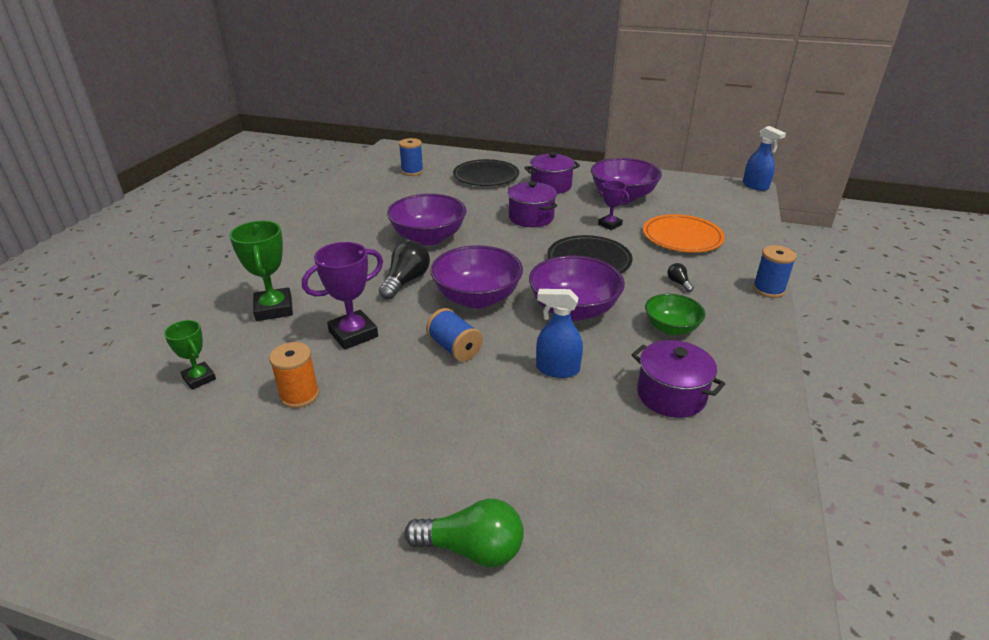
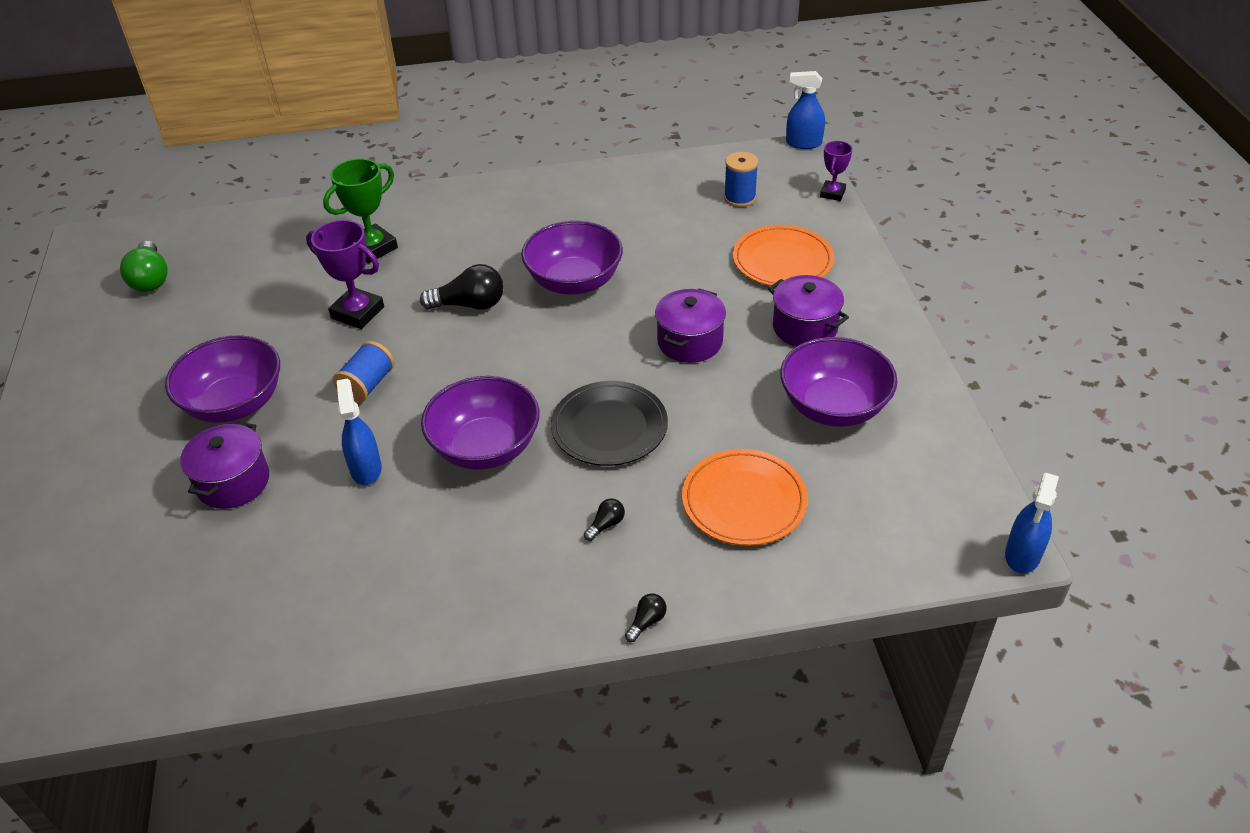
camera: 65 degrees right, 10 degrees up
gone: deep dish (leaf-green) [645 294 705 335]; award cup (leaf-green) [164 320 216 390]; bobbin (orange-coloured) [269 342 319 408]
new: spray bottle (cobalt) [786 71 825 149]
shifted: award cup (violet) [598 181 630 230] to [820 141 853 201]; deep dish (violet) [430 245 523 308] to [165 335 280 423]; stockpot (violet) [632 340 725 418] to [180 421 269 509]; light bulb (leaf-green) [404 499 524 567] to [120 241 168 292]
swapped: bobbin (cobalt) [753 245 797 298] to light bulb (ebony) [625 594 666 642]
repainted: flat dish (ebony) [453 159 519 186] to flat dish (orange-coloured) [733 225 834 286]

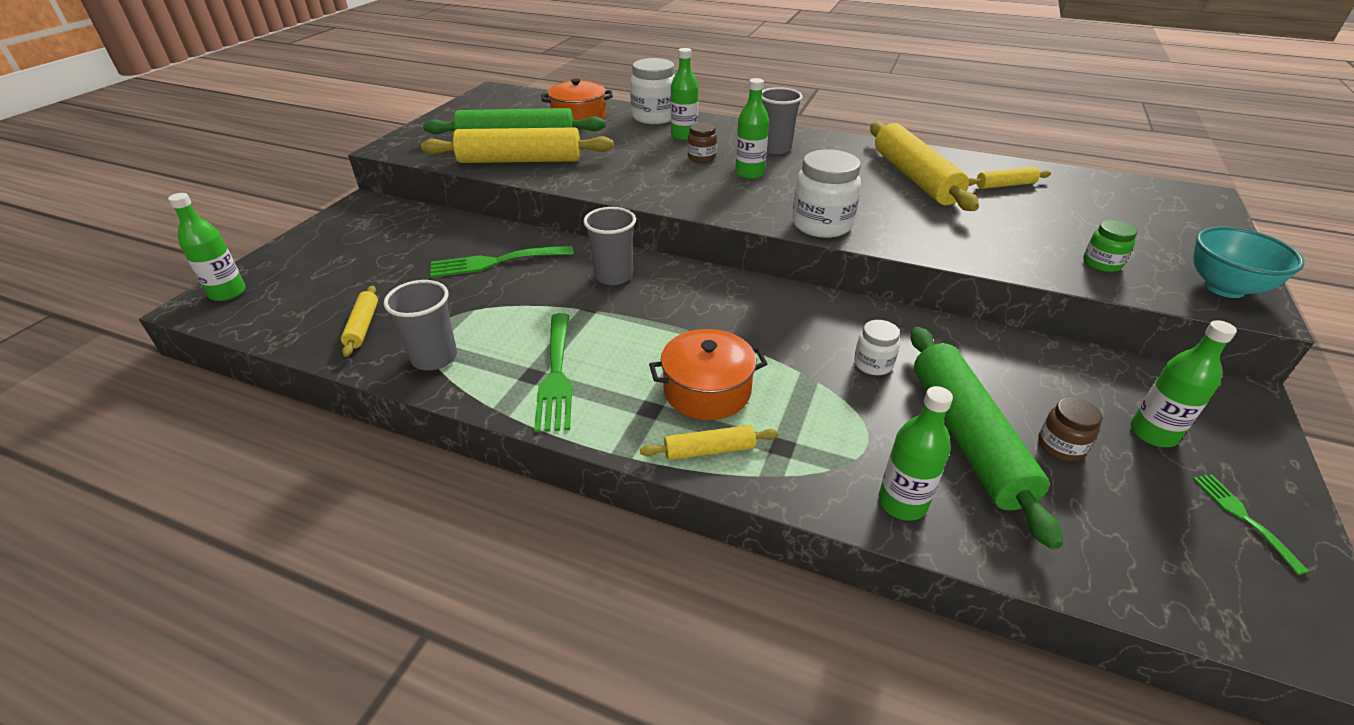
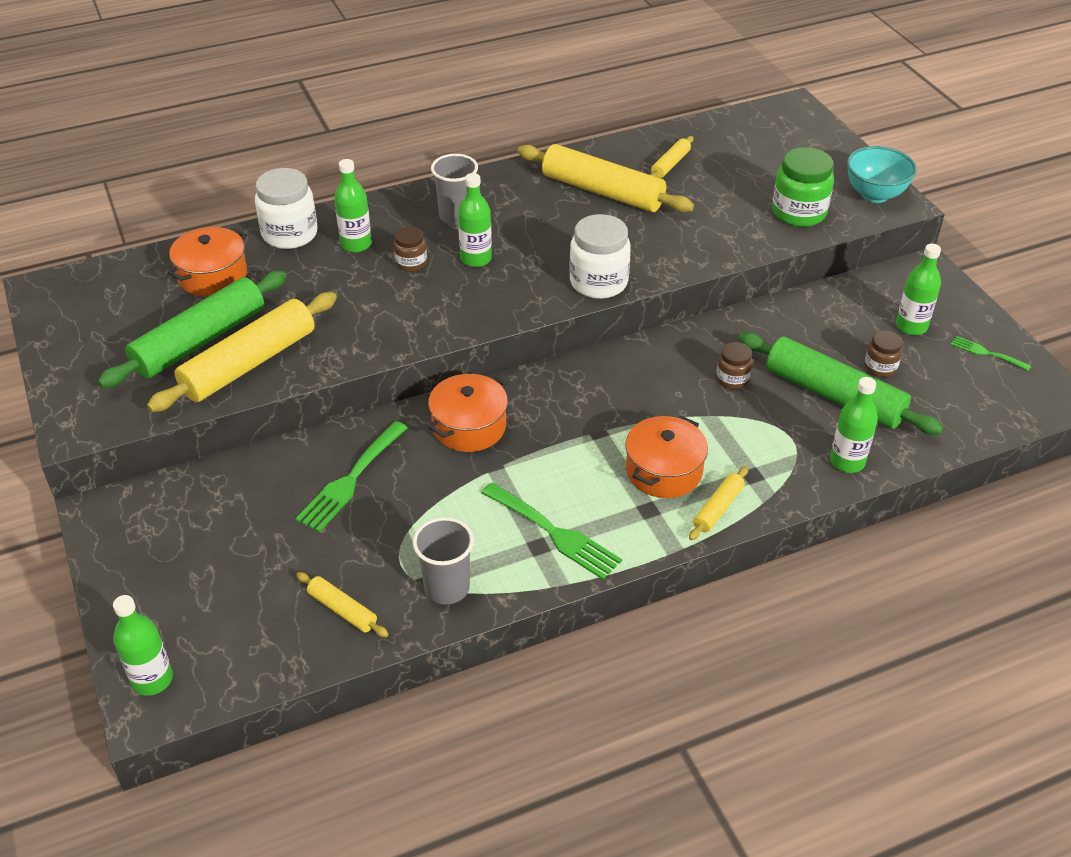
camera: 45 degrees left, 5 degrees up
swapped: tumbler (gray) [583 207 636 285] to stockpot (orange-coloured) [428 374 508 452]
repainted: jam jar (pure white) [854 320 900 375] to jam jar (russet) [716 342 753 389]
scaled: jam jar (leaf-green) [1083 220 1137 272] = [772 147 834 227] x1.81

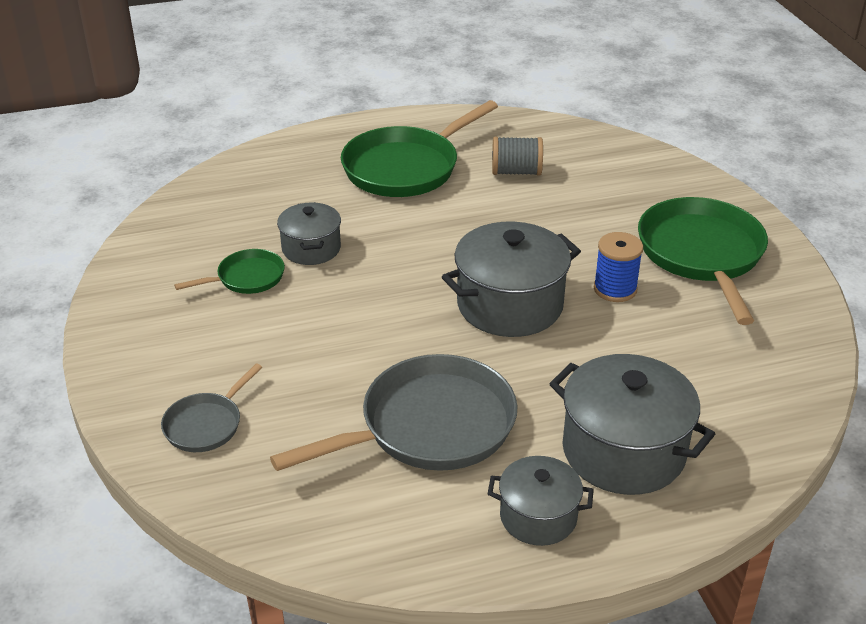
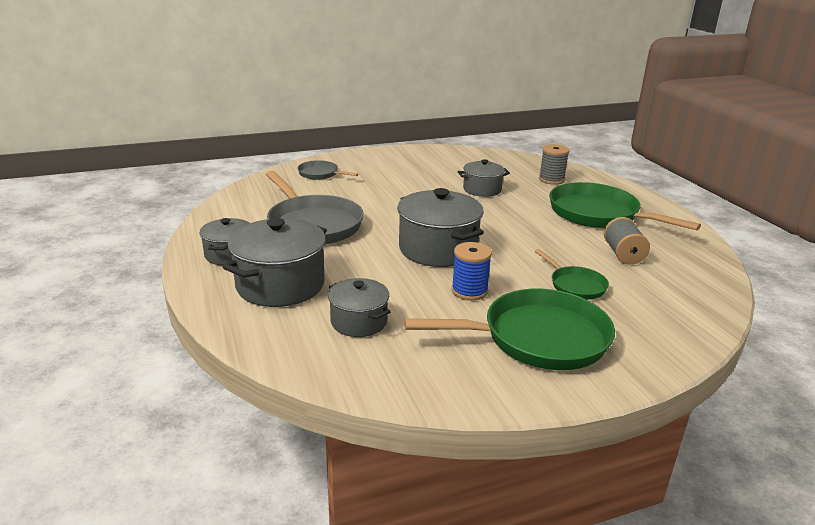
camera: 85 degrees right, 10 degrees down
new: bobbin (gray) [539 144 570 185]; stockpot (gray) [328 278 391 337]
shifted: frying pan (leaf-green) [174 249 285 294] to [535 249 609 300]

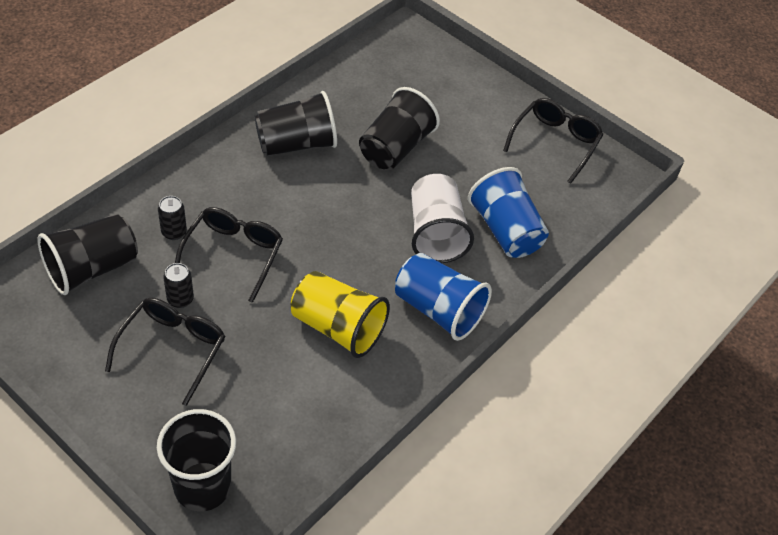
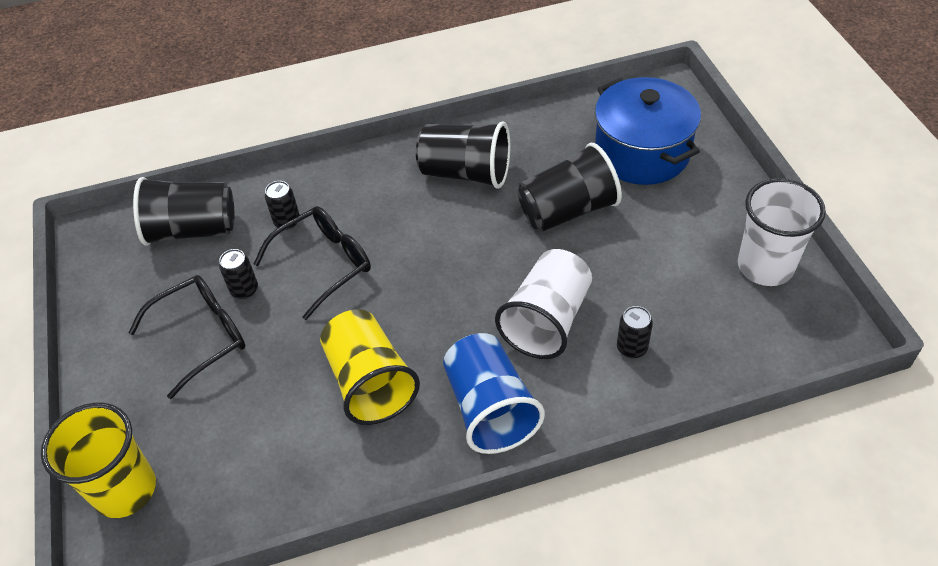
camera: 40 degrees right, 0 degrees up
new: stockpot (cobalt) [595 77 701 185]
swapped: spectacles (ebony) [503 98 603 184] to tumbler (pure white) [738 178 826 286]; tumbler (cobalt) [468 167 549 258] to can (ebony) [617 306 653 358]
repainted: tumbler (ebony) [157 409 236 511] to tumbler (bright yellow) [41 403 156 518]

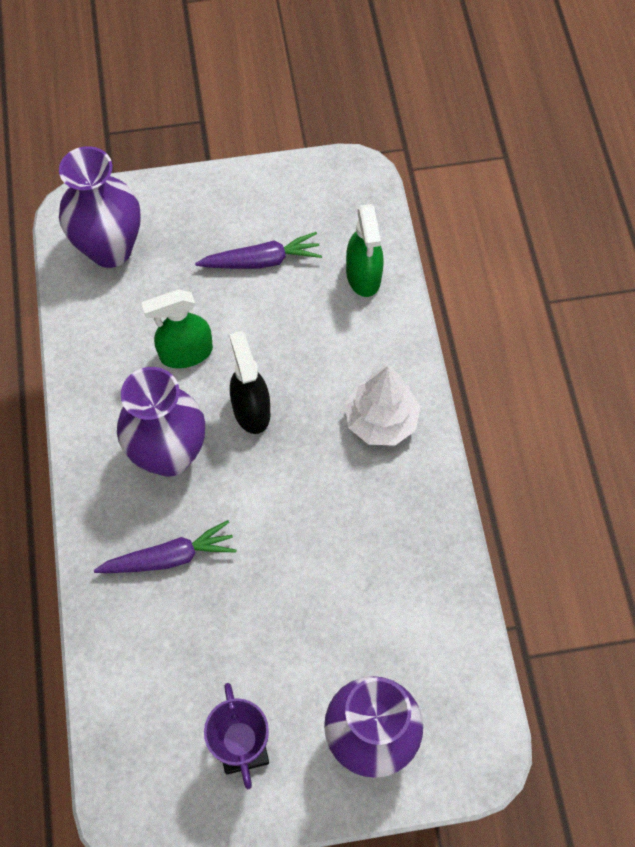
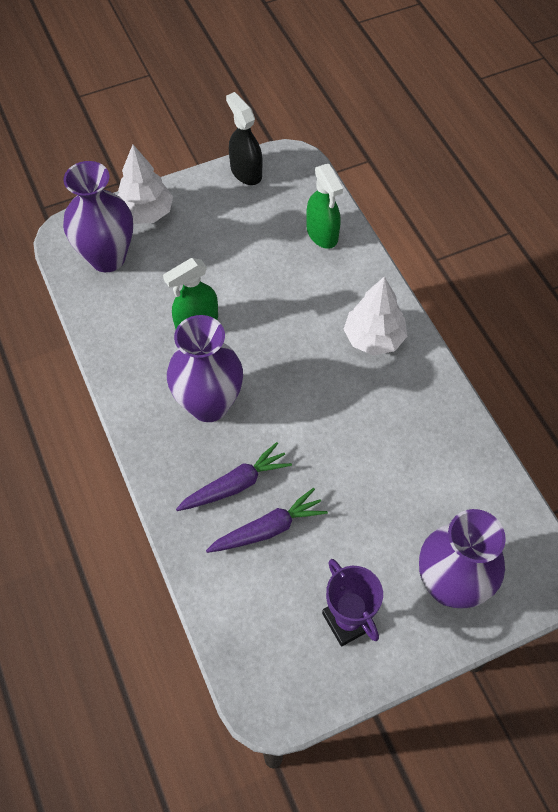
camera: 15 degrees left, 5 degrees down
new: fir tree (pure white) [118 145 173 224]
shifted: toy carrot (violet) [195 232 322 269] to [206 488 328 553]; spray bottle (ebony) [229 331 270 434] to [226 92 263 185]

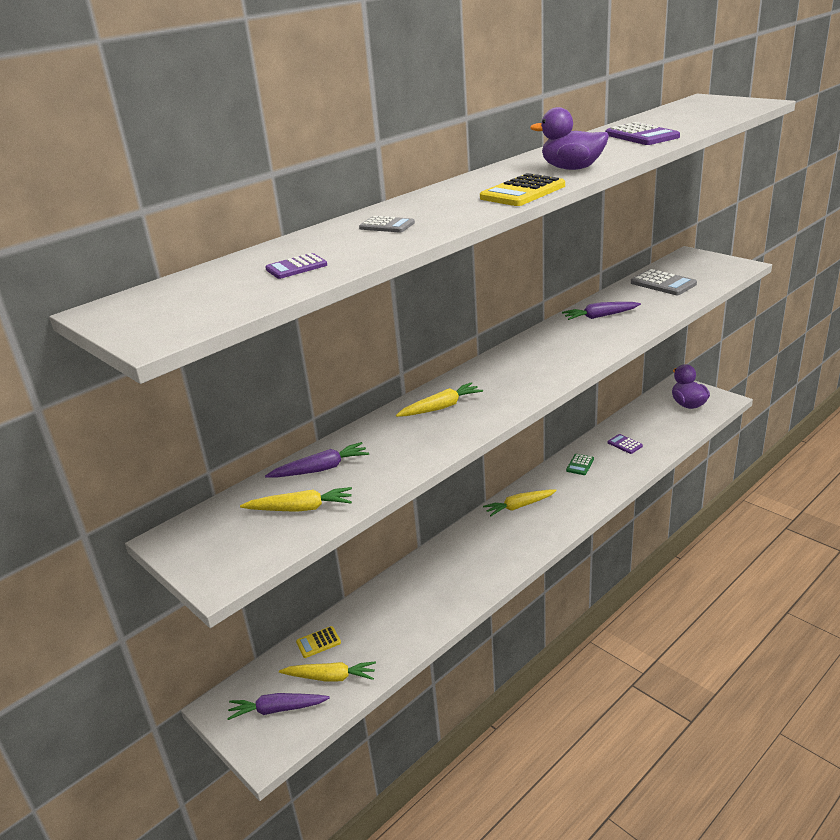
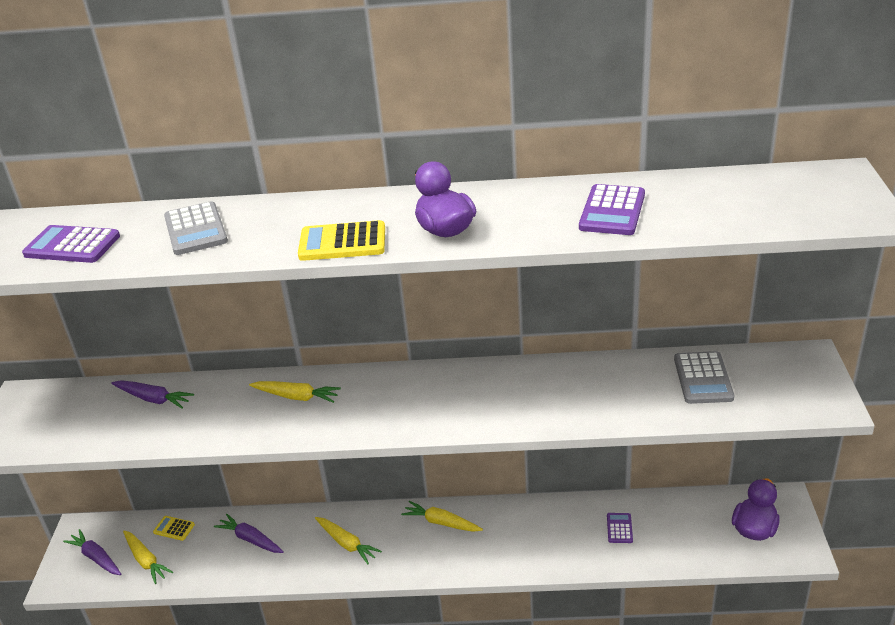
camera: 45 degrees right, 5 degrees up
gone: pocket calculator (leaf-green) [566 454 594 475]
shifted: toy carrot (violet) [562 302 641 320] to [214 514 284 553]; toy carrot (bright yellow) [240 487 352 512] to [315 517 382 564]
scaled: pocket calculator (gray) [359 216 415 232] = [164 201 228 255] x1.74; pocket calculator (violet) [265 253 327 279] = [22 225 120 263] x1.74

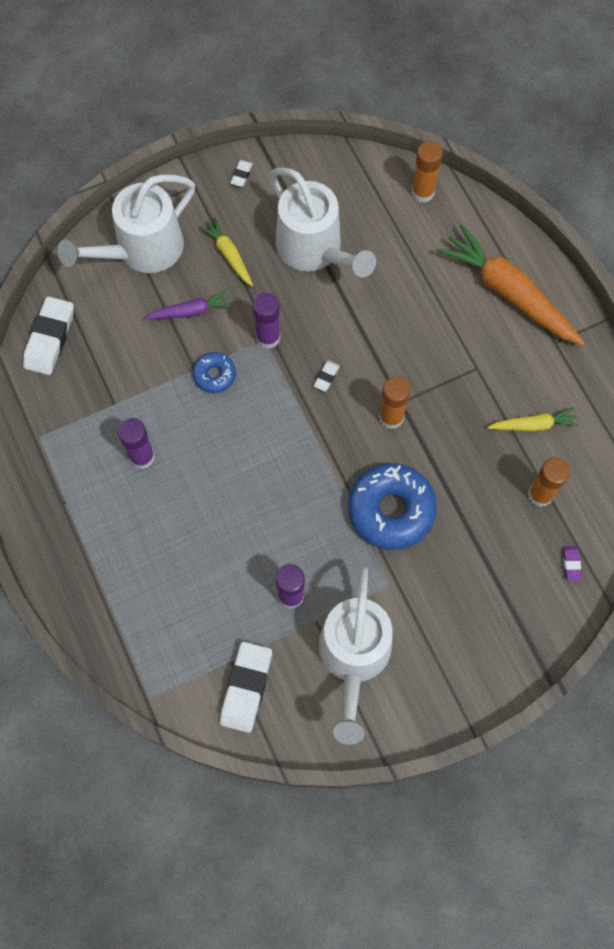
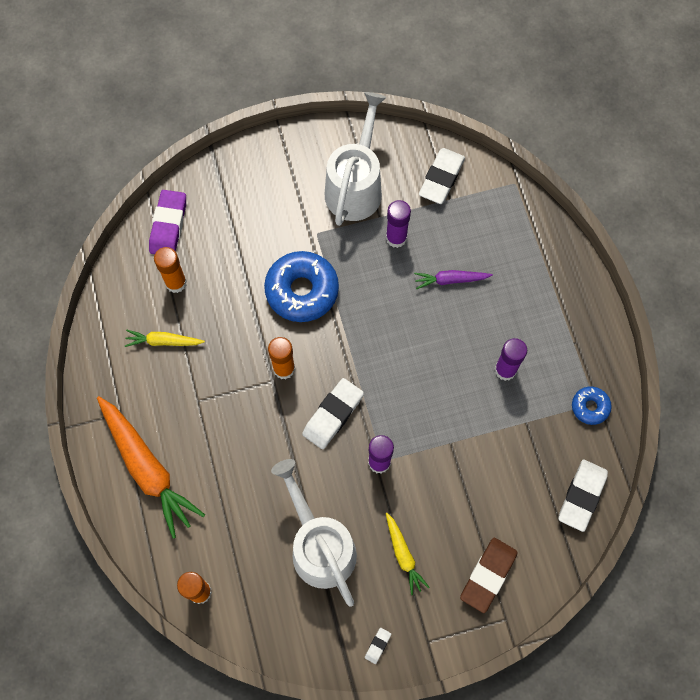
camera: 170 degrees left, 0 degrees up
shifted: toy carrot (violet) [145 289 232 319] to [414 270 493 289]; glazed donut (cobalt) [193 352 236 393] to [572 386 612 425]
swapped: watering pot (pure white) [58 175 195 273] to eraser (russet) [460 538 517 613]
scaled: eraser (pure white) [314 360 340 392] = [302 378 364 449] x2.22; eraser (violet) [563 546 581 581] = [149 190 186 254] x2.22

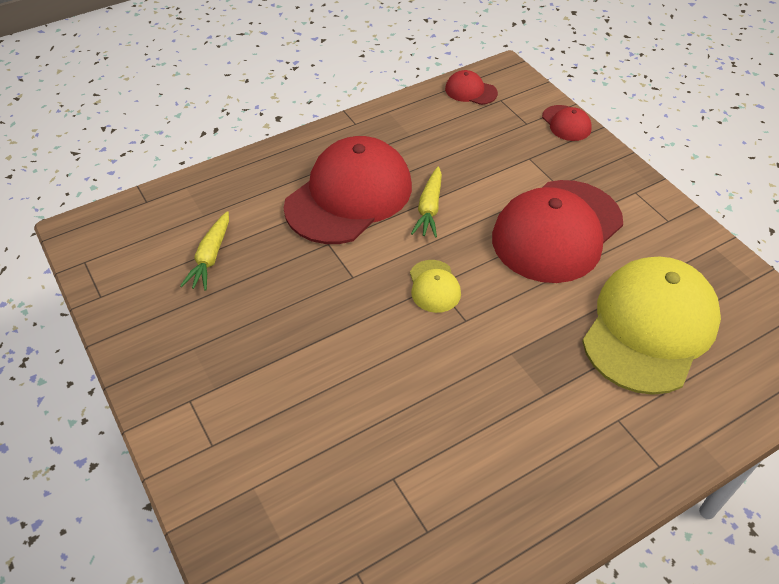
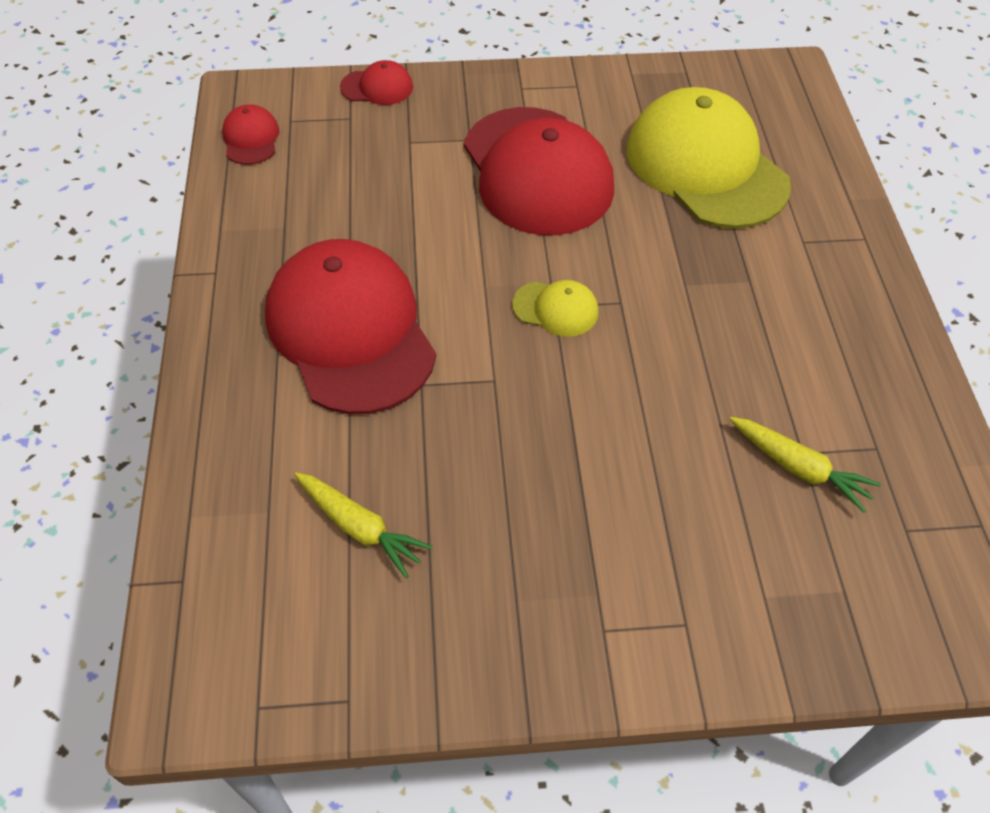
camera: 65 degrees left, 5 degrees up
shifted: toy carrot (bright yellow) [411 166 442 238] to [729 417 881 513]
rotated: baseball cap (scarlet) [445 70 498 105] = [222 104 279 165] 120 degrees clockwise

